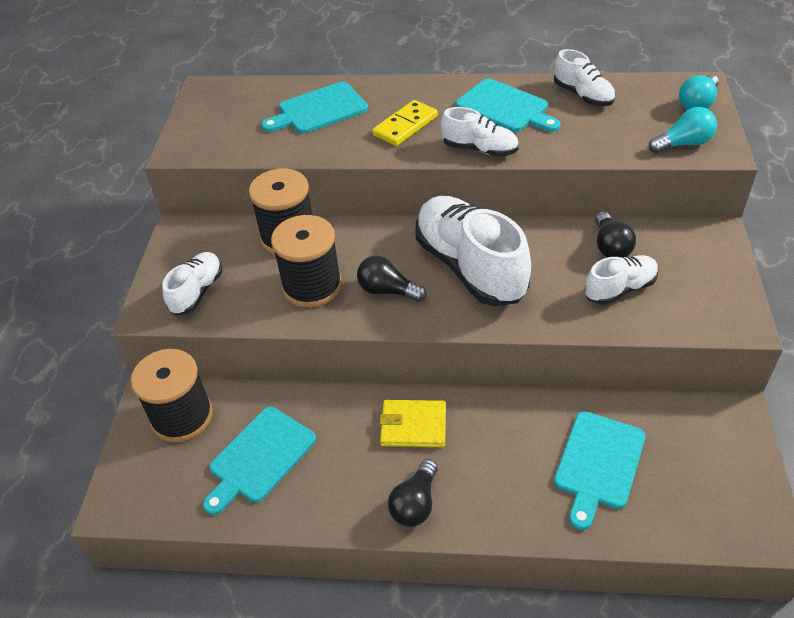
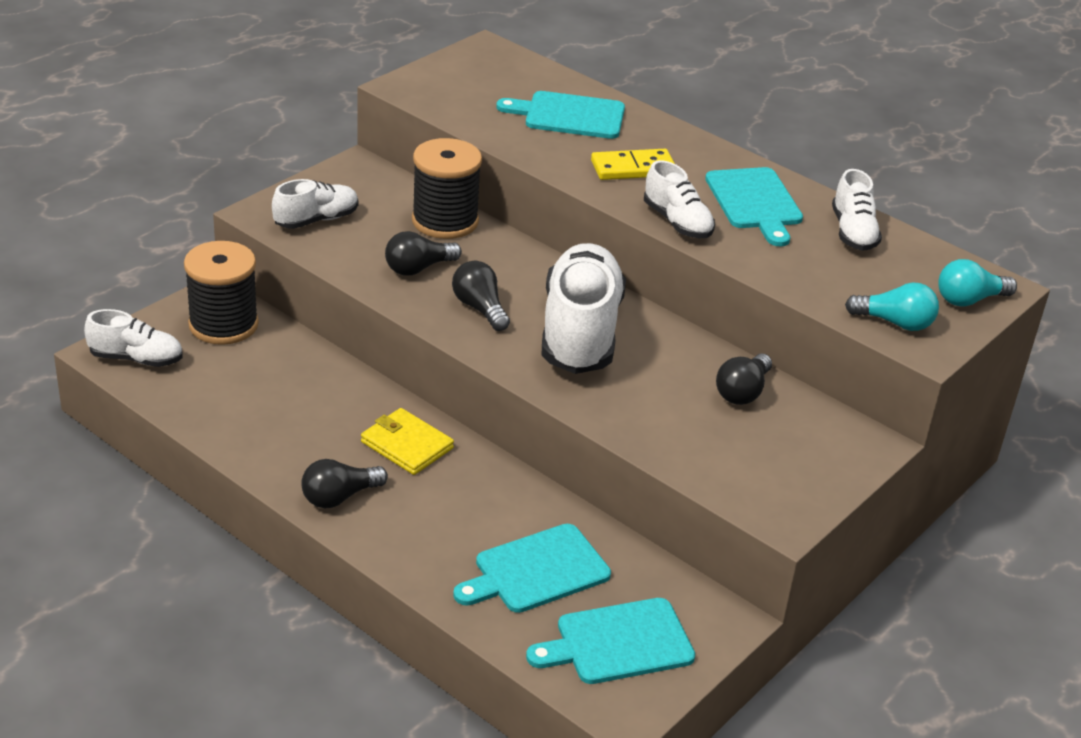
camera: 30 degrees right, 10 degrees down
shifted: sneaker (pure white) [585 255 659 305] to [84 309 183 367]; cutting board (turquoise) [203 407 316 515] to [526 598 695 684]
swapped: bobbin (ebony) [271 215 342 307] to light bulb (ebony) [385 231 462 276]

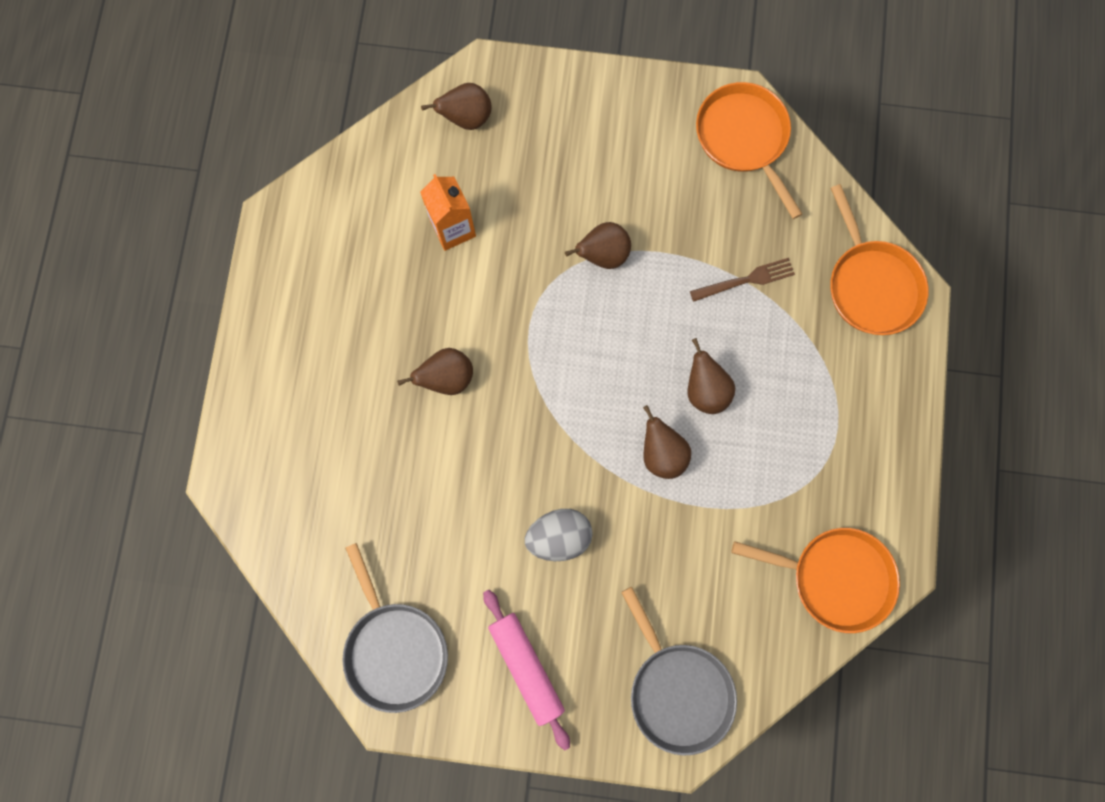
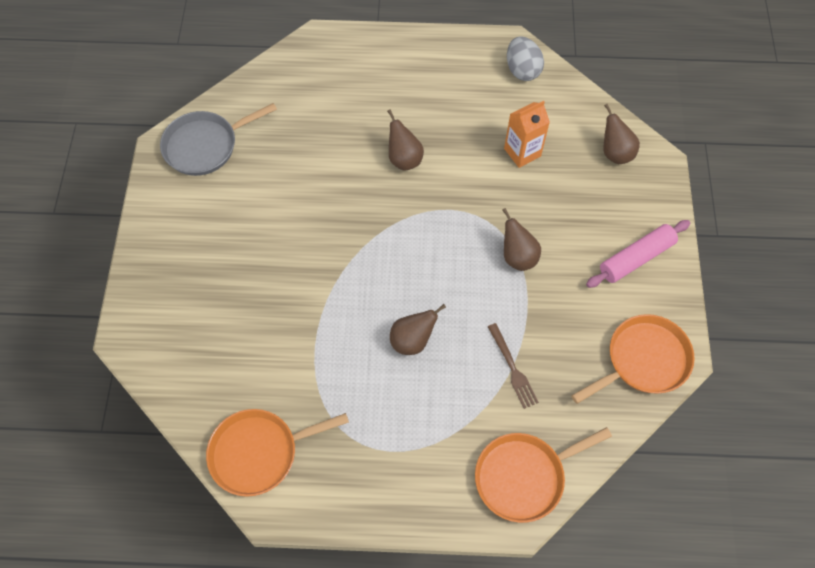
camera: 85 degrees right, 15 degrees down
gone: pear fruit (russet) [643 405 691 479]; frying pan (gray) [621 587 737 755]
shifted: toy egg (gray) [525 509 593 561] to [507 36 544 81]; rolling pin (rosy) [483 590 570 750] to [586 220 690 288]
rotated: frying pan (orange-coloured) [731 528 900 633] = [206 409 349 497] 60 degrees clockwise

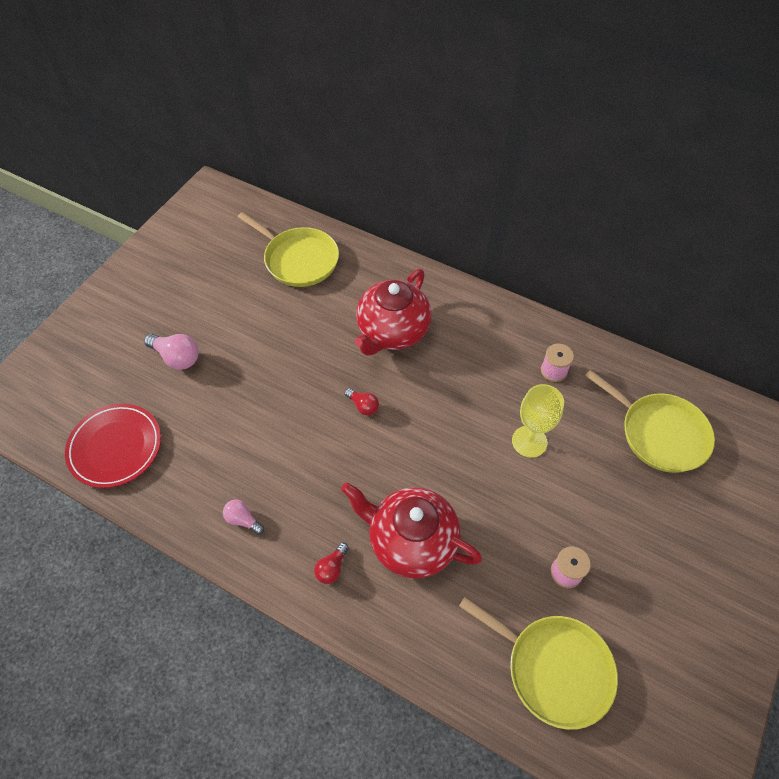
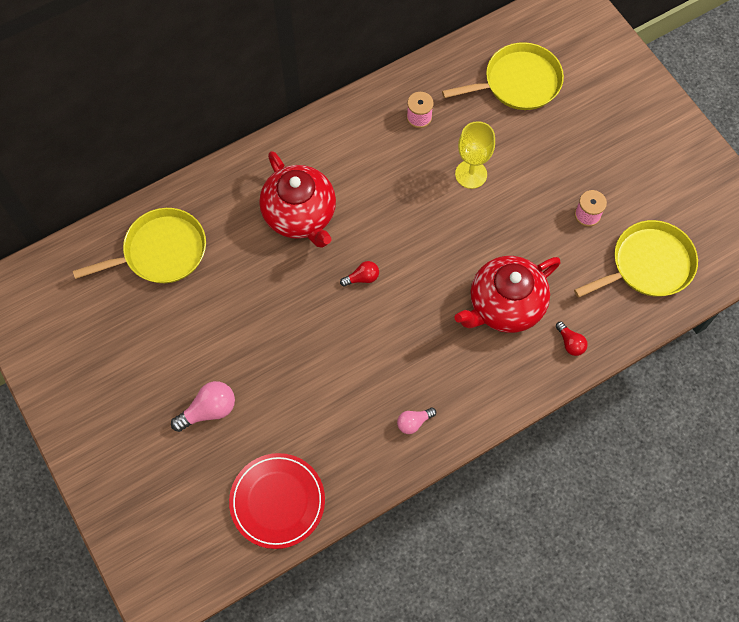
camera: 60 degrees left, 10 degrees up
shifted: light bulb (scarlet) [314 543 349 584] to [556 321 588 356]

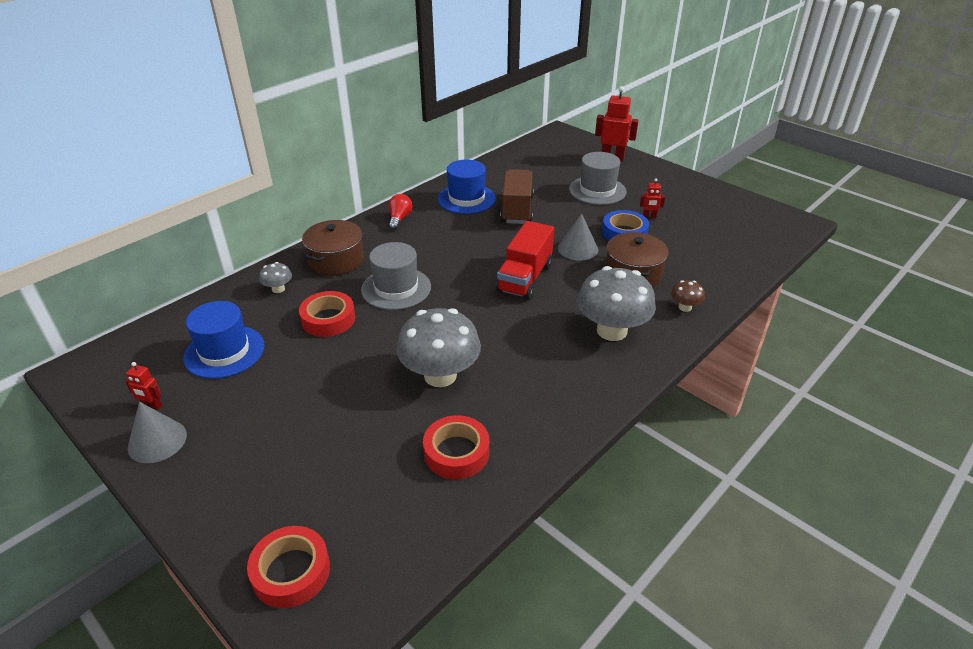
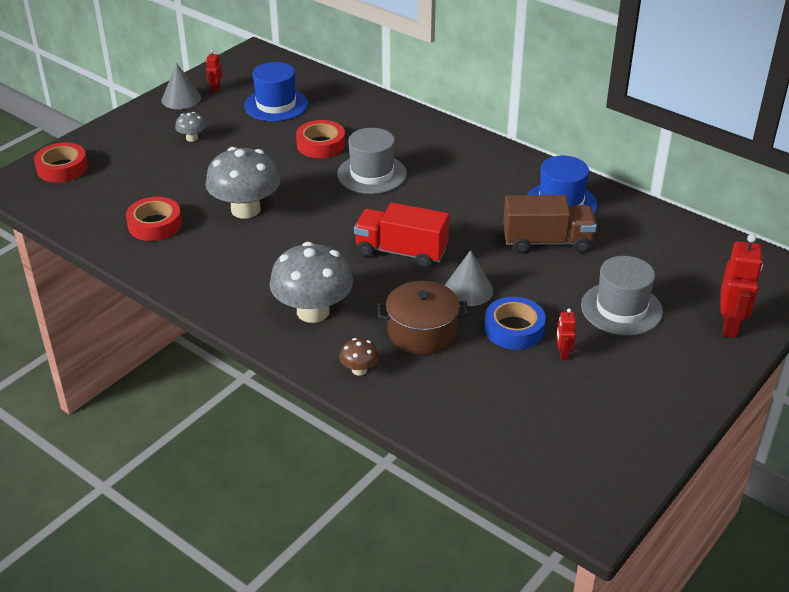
camera: 85 degrees right, 0 degrees up
gone: light bulb (scarlet) [389 194 412 230]; stockpot (russet) [302 220 364 276]
shifted: toadstool (gray) [259 262 292 293] to [175 112 206 142]

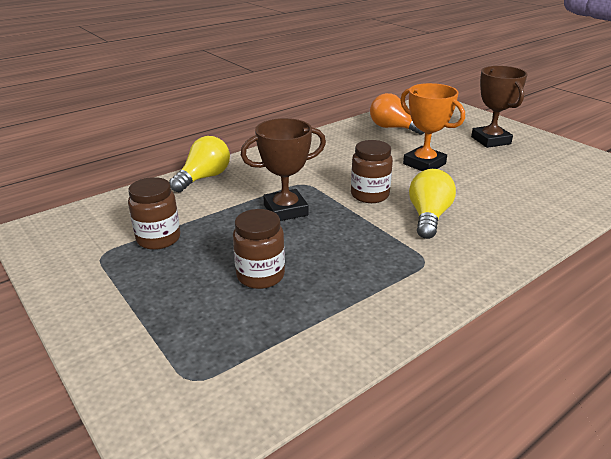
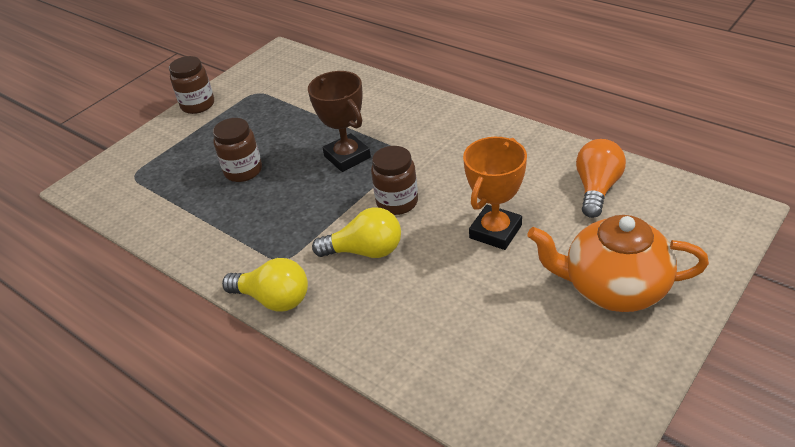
camera: 80 degrees right, 10 degrees up
shifted: light bulb (bright yellow) [169 136 230 192] to [222 258 308 311]; jam jar (russet) [128 177 180 250] to [169 56 214 114]
swapped: award cup (russet) [471 66 528 148] to china teapot (orange-coloured) [527 215 709 312]

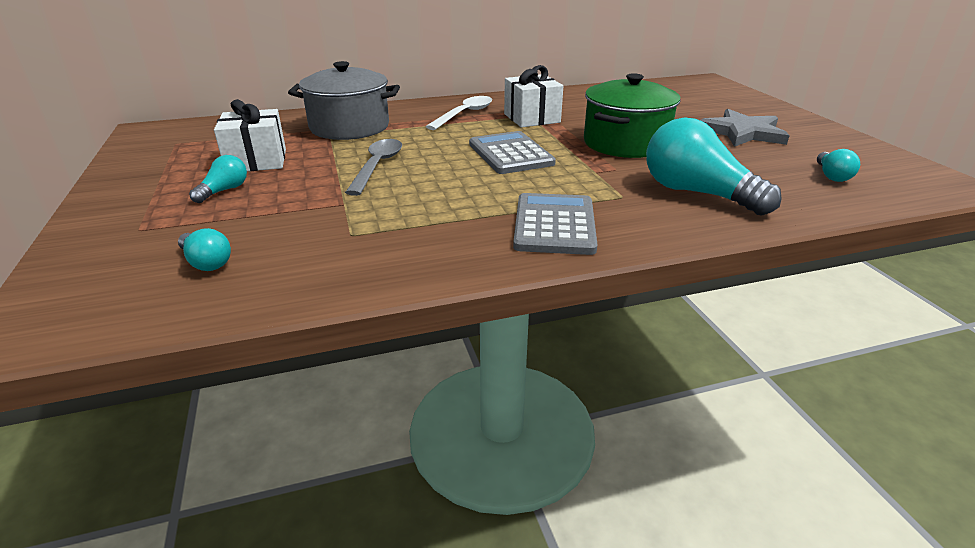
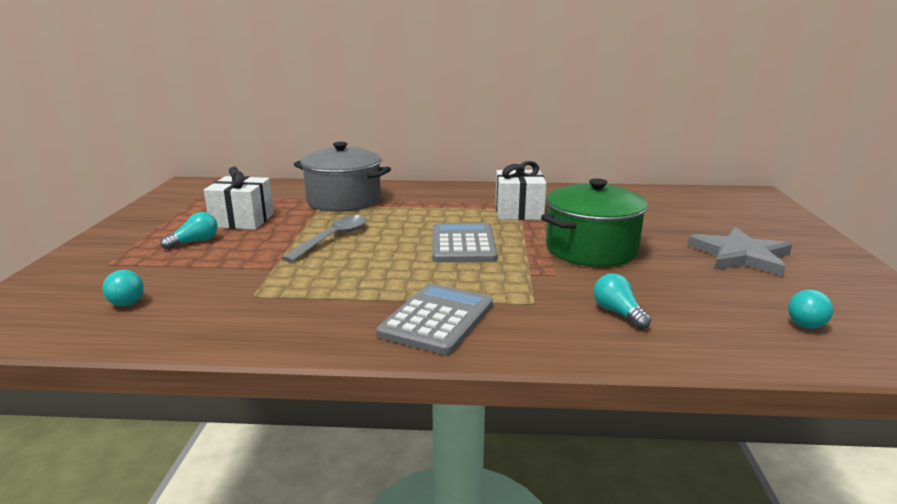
camera: 20 degrees right, 10 degrees down
gone: tablespoon (pure white) [426 96 492 130]
scaled: light bulb (turquoise) [646 118 782 216] = [594 273 651 329] x0.48

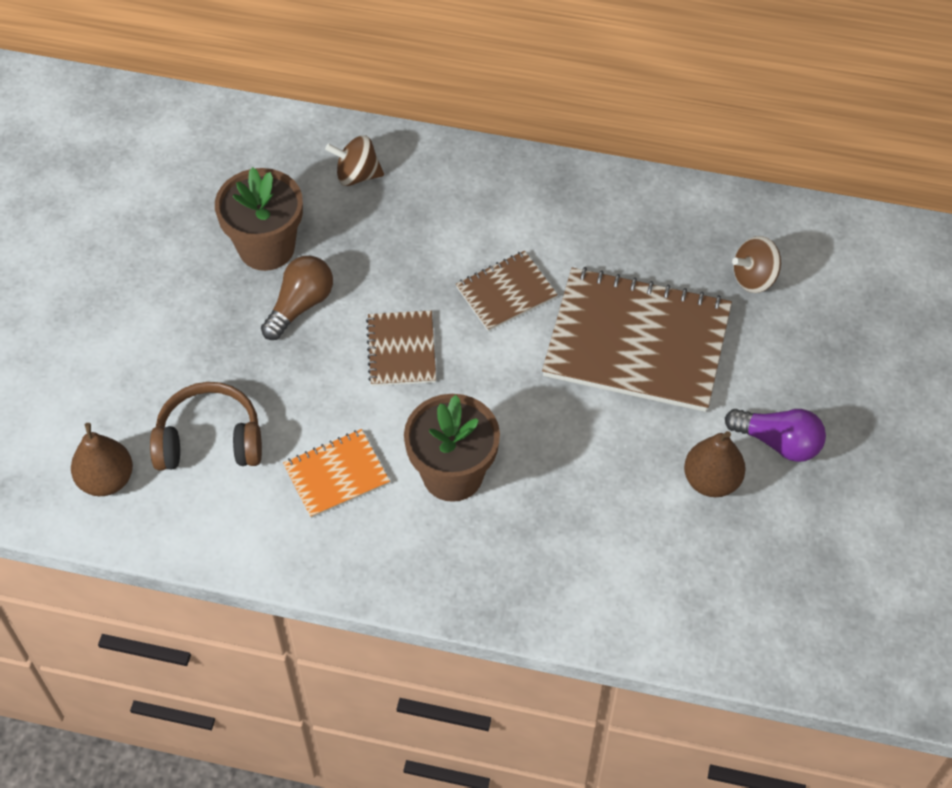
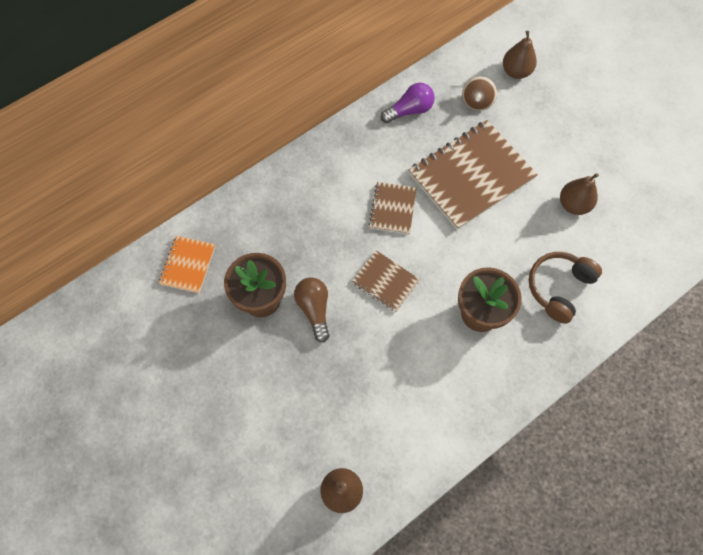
camera: 50 degrees left, 10 degrees up
gone: spinning top (russet) [325 135 384 186]
new: pear fruit (russet) [503 31 537 79]
shifted: over-ear headphones (russet) [150 382 262 471] to [529 252 602 324]; light bulb (violet) [725 409 826 462] to [381 83 435 123]; notebook (orange-coloured) [283 429 390 518] to [159 236 215 293]

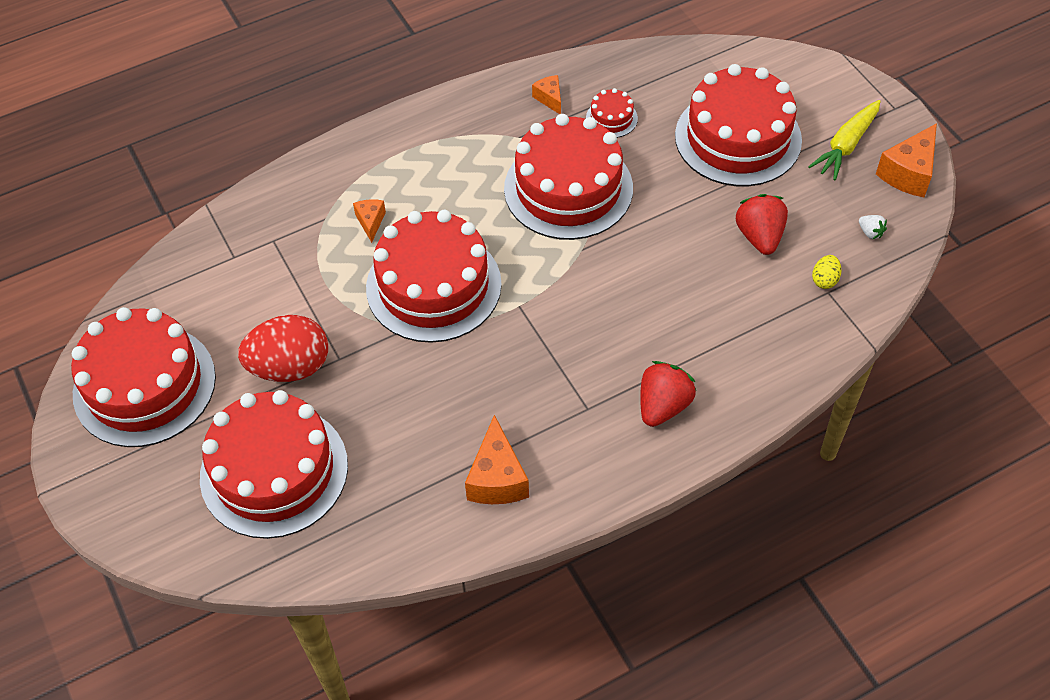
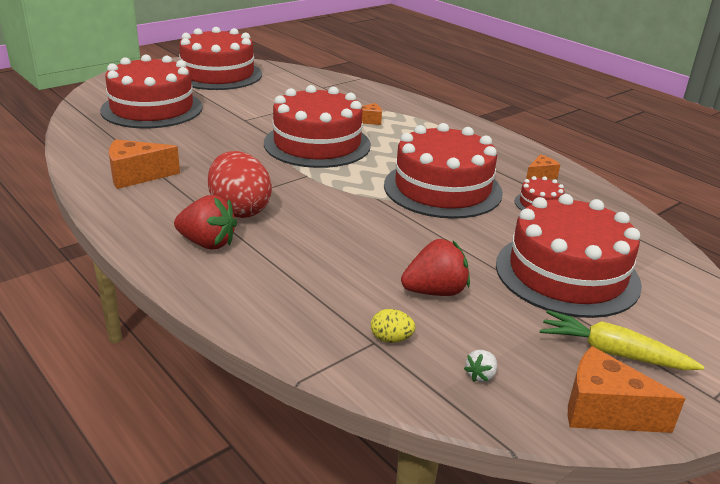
camera: 75 degrees right, 25 degrees down
shifted: toy egg (scarlet) [238 315 328 382] to [208 151 272 218]

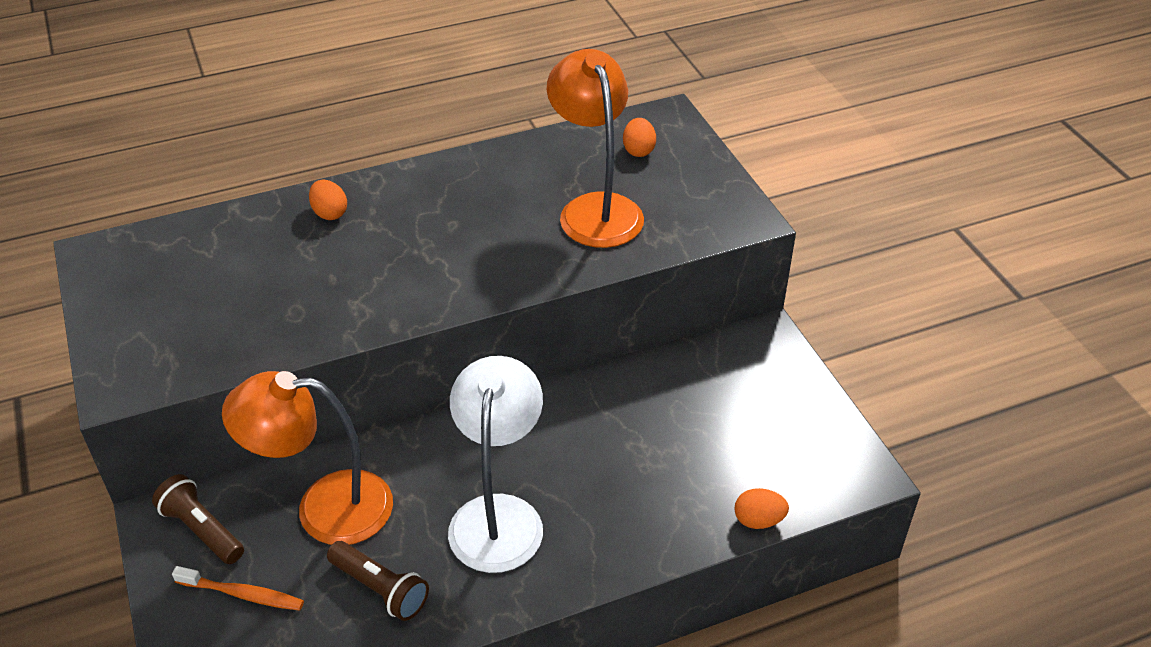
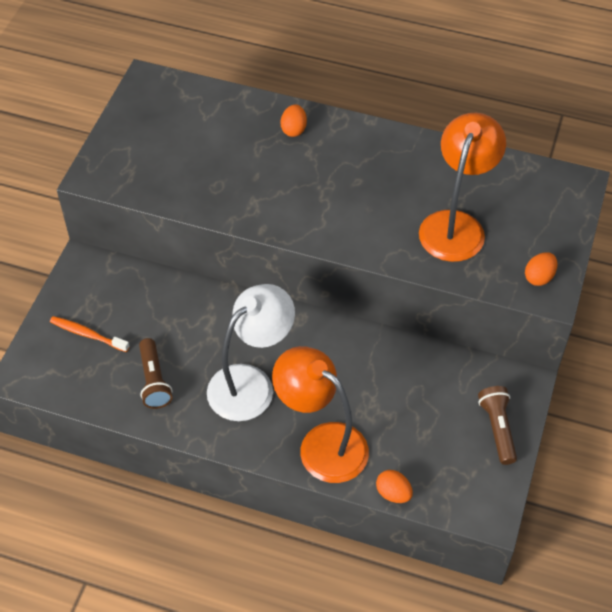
camera: 40 degrees right, 10 degrees up
shifted: toy egg (orange-coloured) [623 118 656 157] to [525 252 557 286]; desk lamp (orange-coloured) [222 371 393 545] to [272 346 369 483]; flashlight (russet) [152 474 244 564] to [478 386 517 465]
rotated: toothbrush (orange-coloured) [172 566 304 611] = [50 316 130 352] 150 degrees clockwise

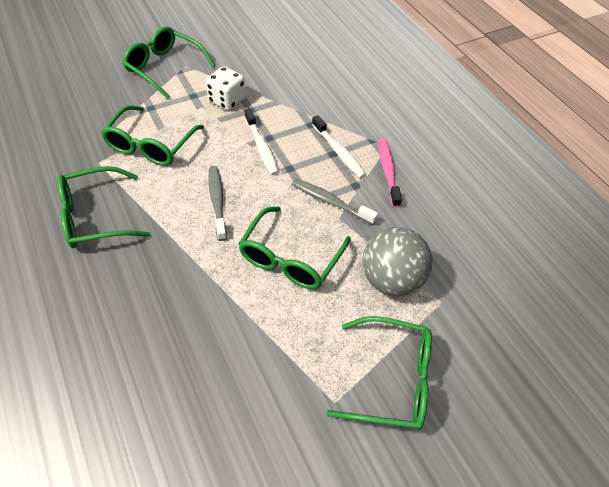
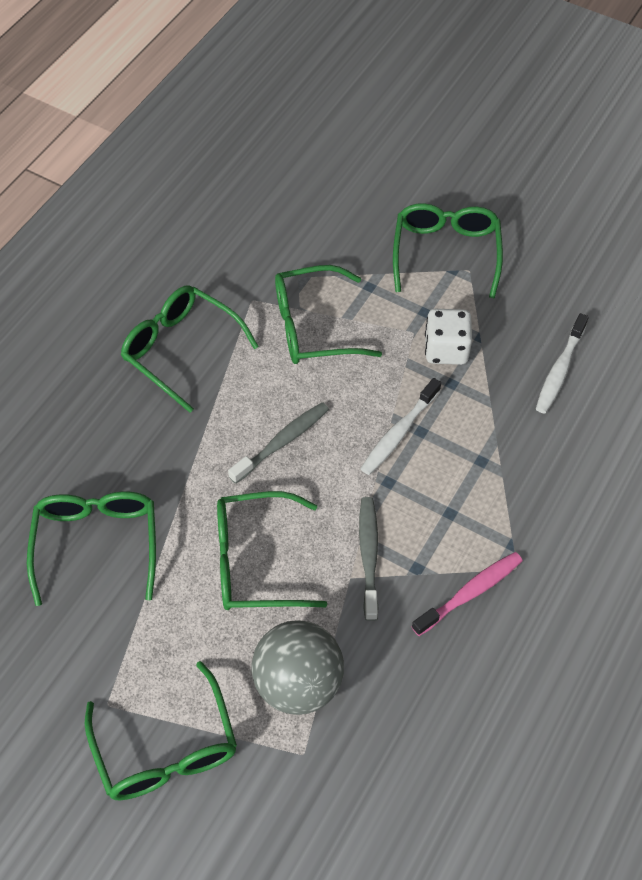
camera: 60 degrees right, 5 degrees up
new: spectacles (leaf-green) [27 491 156 606]
shifted: toothbrush (pure white) [312 115 366 178] to [536 313 589 414]

